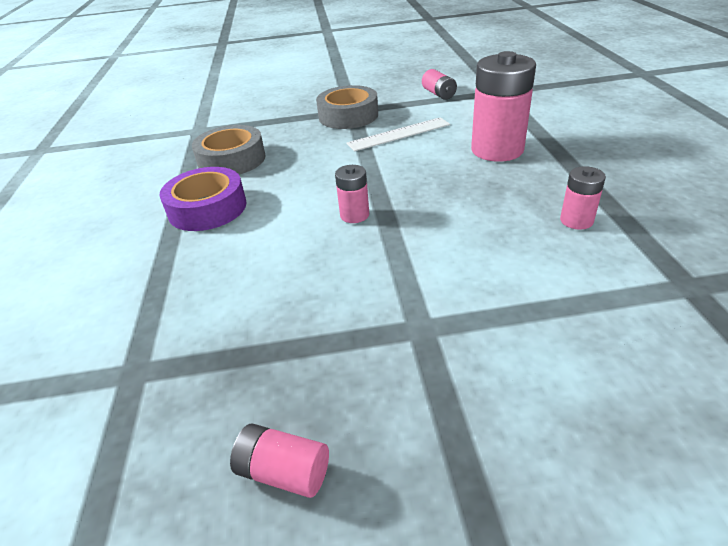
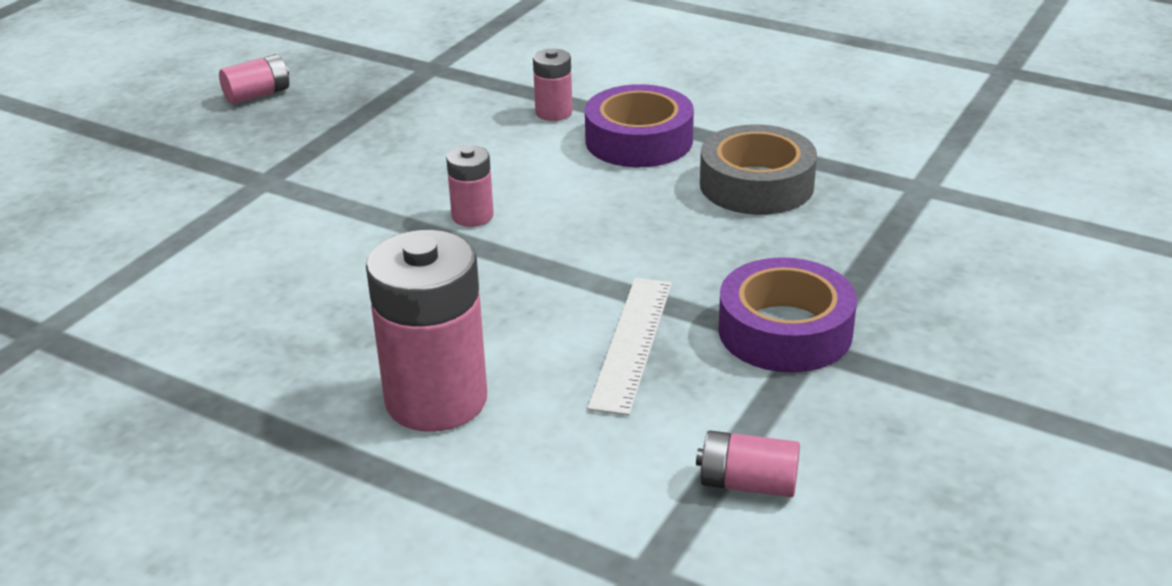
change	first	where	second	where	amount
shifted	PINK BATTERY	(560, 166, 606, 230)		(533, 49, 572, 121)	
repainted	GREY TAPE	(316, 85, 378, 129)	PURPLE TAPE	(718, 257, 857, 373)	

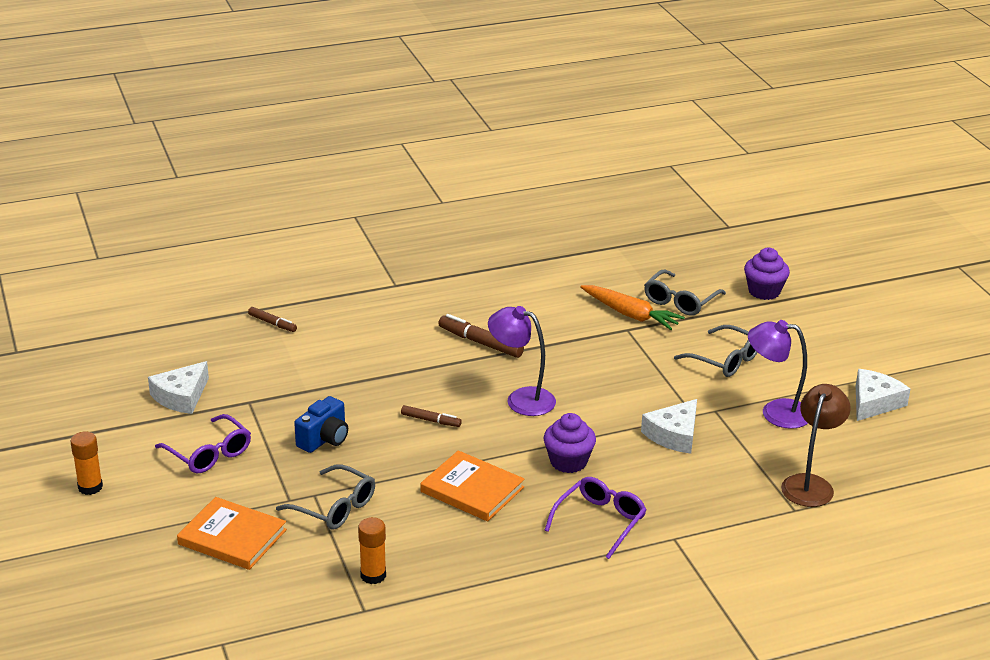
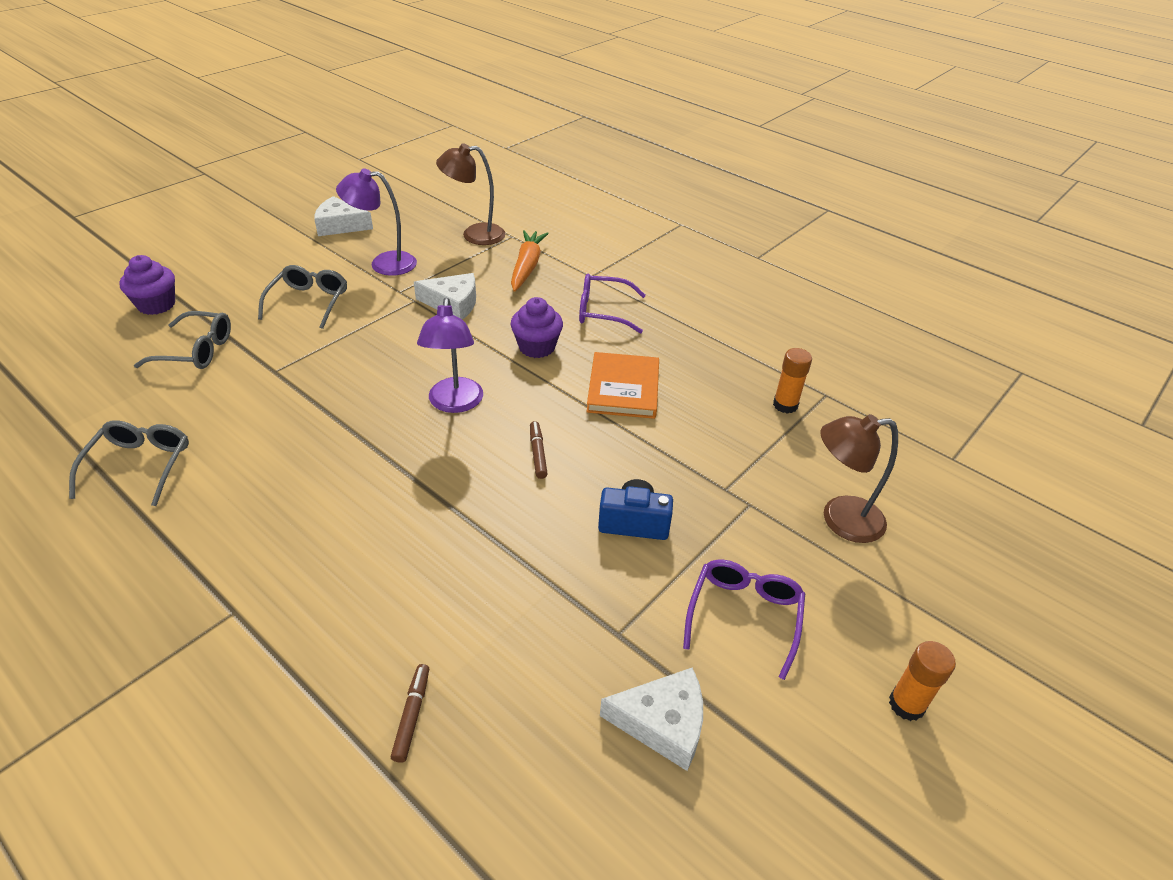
change	first	where	second	where	amount
gone	BROWN MARKER	(438, 314, 524, 358)			
shifted	GREY GLASSES	(276, 464, 375, 530)		(69, 420, 189, 506)	
shifted	ORANGE CARROT	(580, 285, 685, 330)		(511, 230, 549, 292)	
swapped	ORANGE BOOK	(177, 497, 287, 570)	BROWN LAMP	(820, 414, 898, 543)	
rotated	PURPLE LAMP	(748, 320, 808, 429)		(336, 168, 417, 276)	105 degrees clockwise

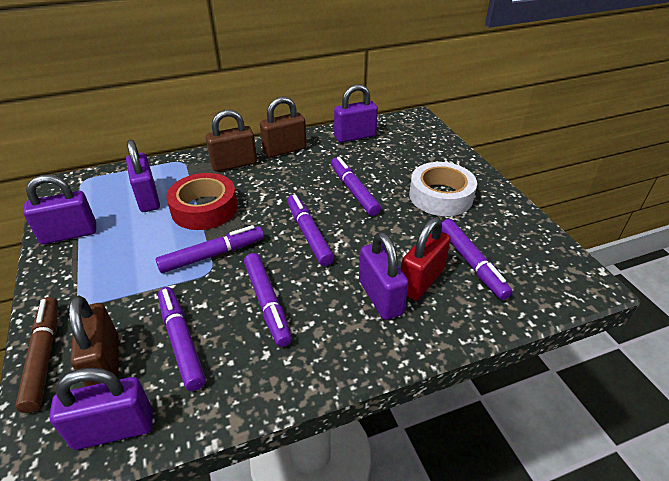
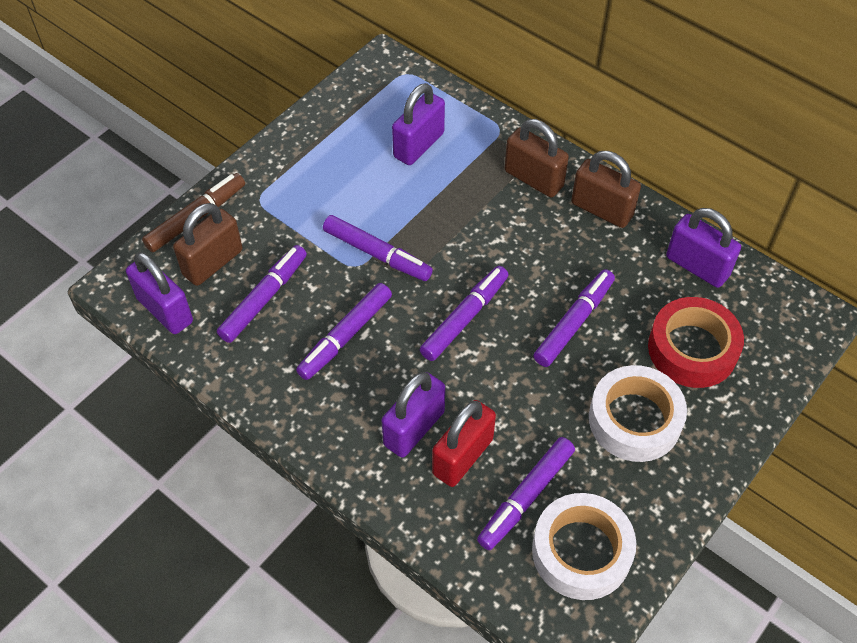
change	first	where	second	where	amount
gone	PURPLE PADLOCK	(23, 175, 96, 244)			
new			WHITE TAPE	(532, 493, 636, 600)	
shifted	RED TAPE	(166, 173, 238, 230)		(648, 297, 744, 388)	
rotated	RED PADLOCK	(401, 217, 451, 301)		(432, 400, 496, 487)	60 degrees counterclockwise

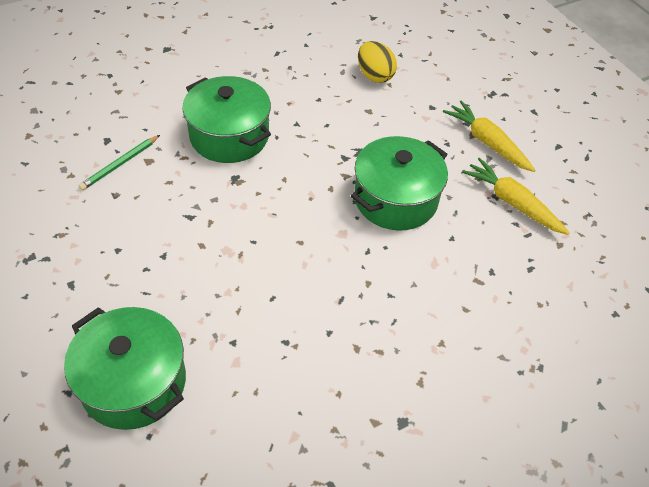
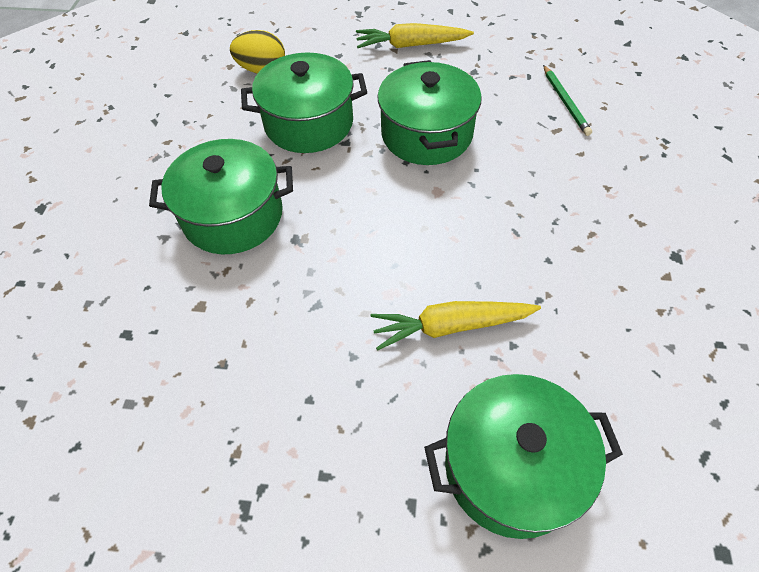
change	first	where	second	where	amount
new			GREEN POT	(241, 52, 367, 153)	
shifted	GREEN PENCIL	(78, 135, 160, 191)		(543, 65, 592, 136)	
shifted	YELLOW CARROT	(462, 158, 570, 235)		(370, 301, 541, 350)	

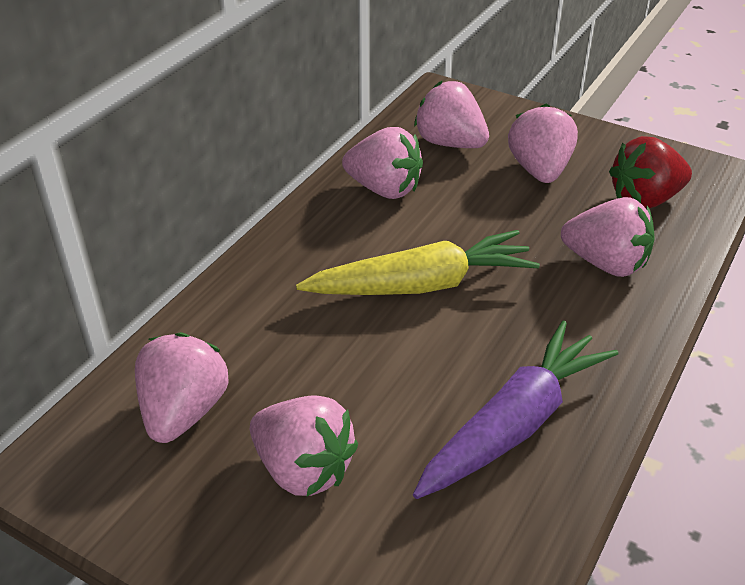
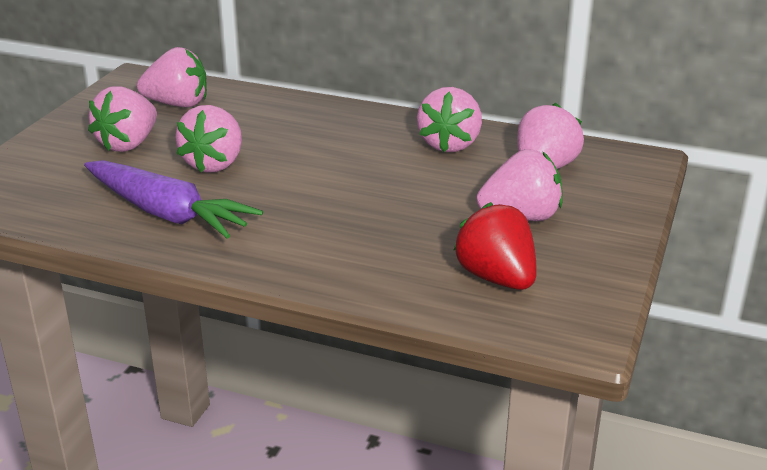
change	first	where	second	where	amount
gone	YELLOW CARROT	(296, 230, 540, 295)			
shifted	PINK STRAWBERRY	(561, 197, 655, 277)		(175, 105, 242, 173)	

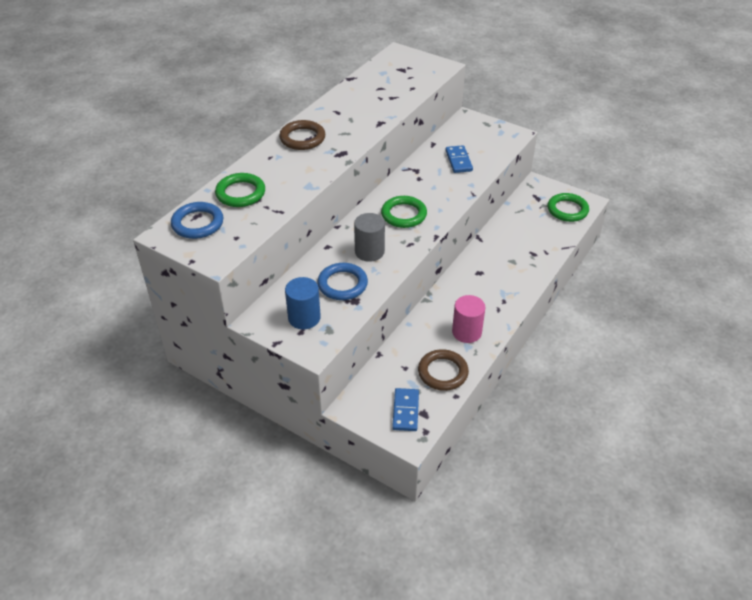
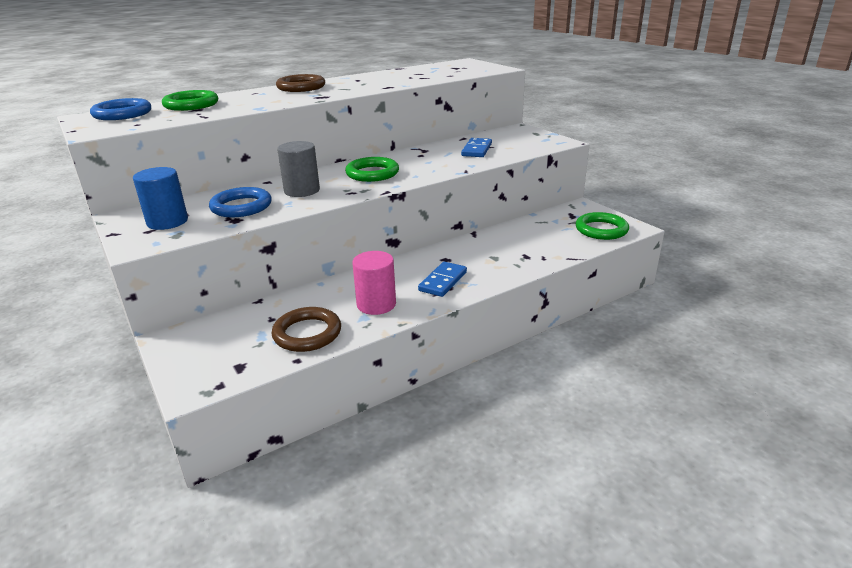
change	first	where	second	where	amount
shifted	BLUE DOMINO	(392, 388, 419, 431)		(418, 262, 467, 297)	

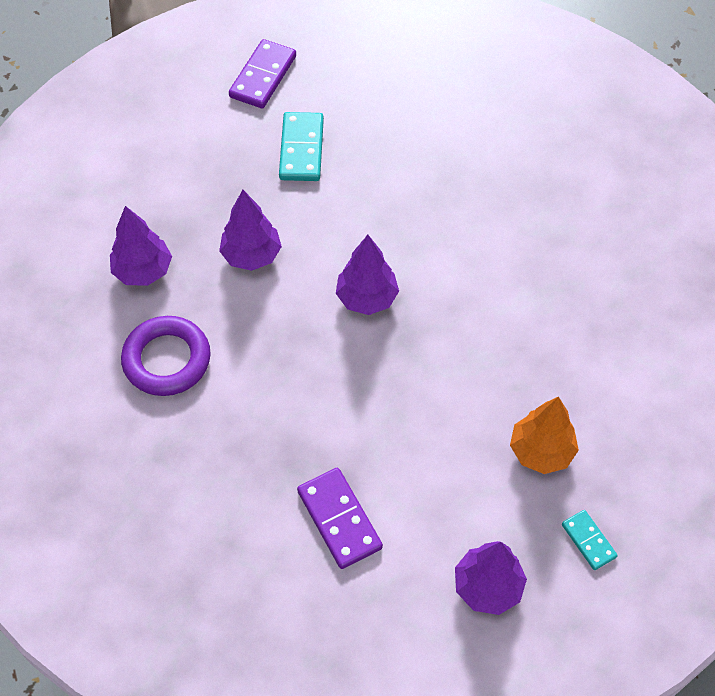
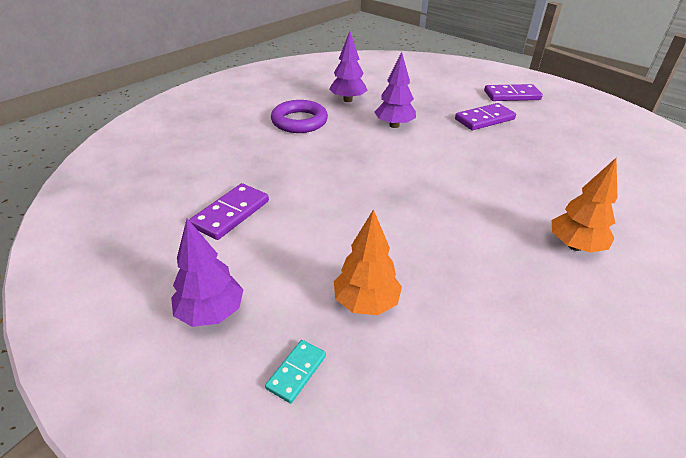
change	first	where	second	where	amount
gone	PURPLE TREE	(336, 235, 399, 315)			
new			ORANGE TREE	(552, 158, 617, 253)	
repainted	TURQUOISE DOMINO	(279, 112, 324, 181)	PURPLE DOMINO	(455, 103, 516, 130)	

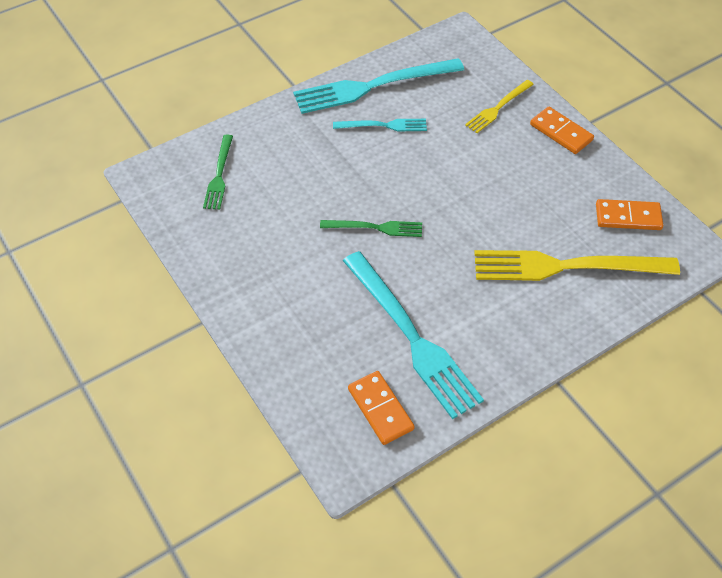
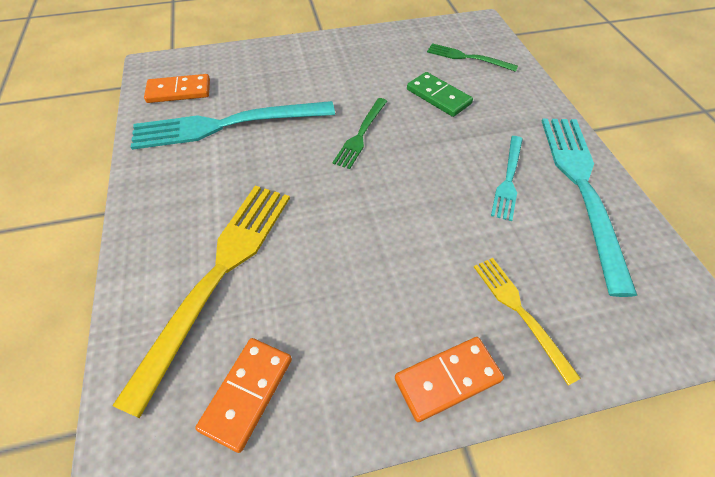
change	first	where	second	where	amount
new			GREEN DOMINO	(407, 72, 473, 117)	

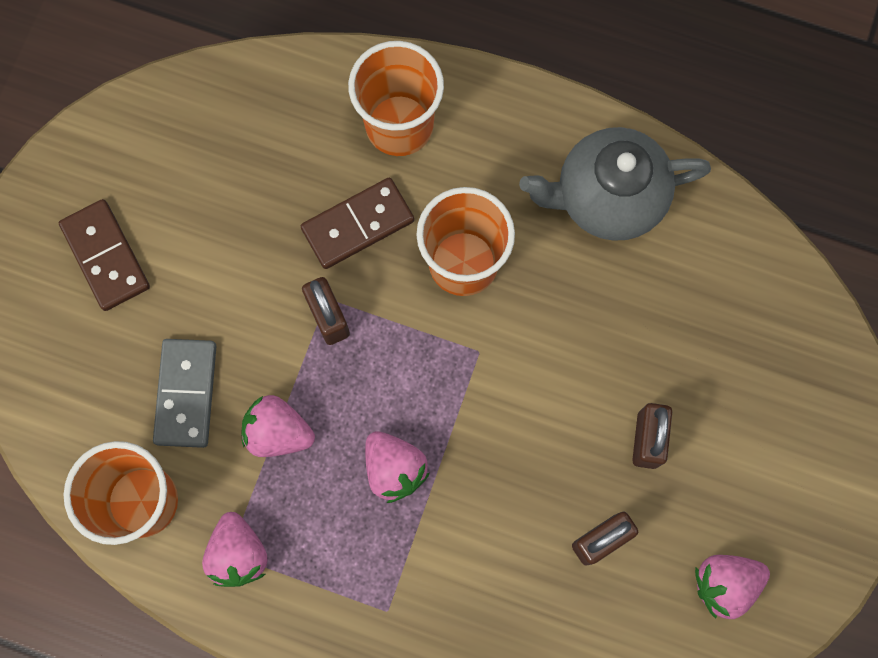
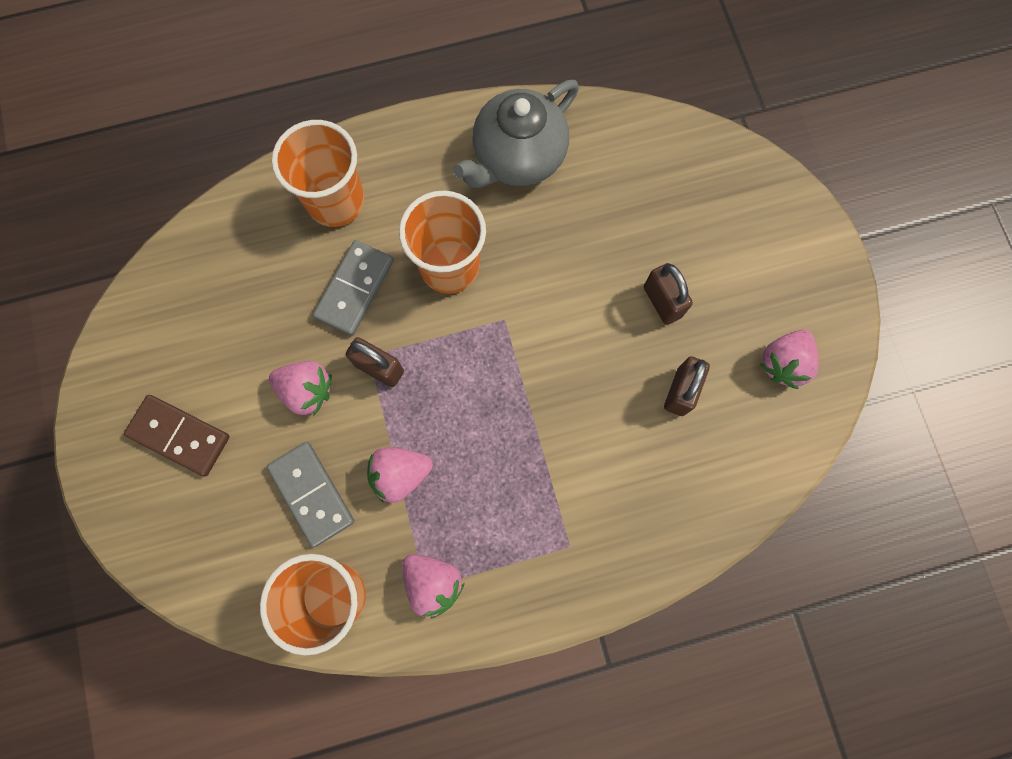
change	first	where	second	where	amount
shifted	PINK STRAWBERRY	(365, 431, 430, 503)		(269, 361, 332, 416)	
repainted	BROWN DOMINO	(301, 177, 414, 269)	GREY DOMINO	(313, 240, 394, 336)	

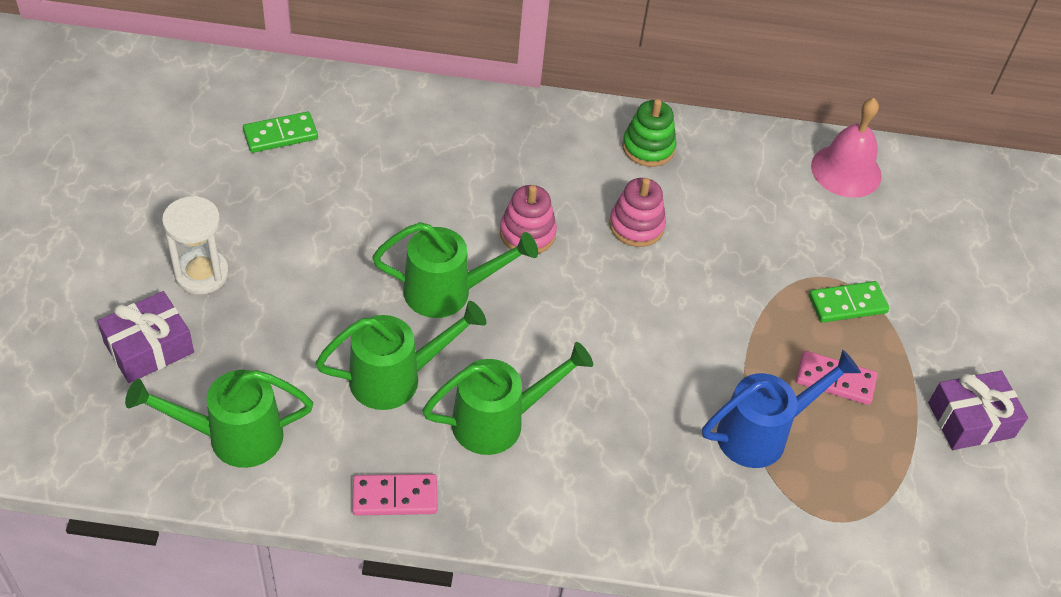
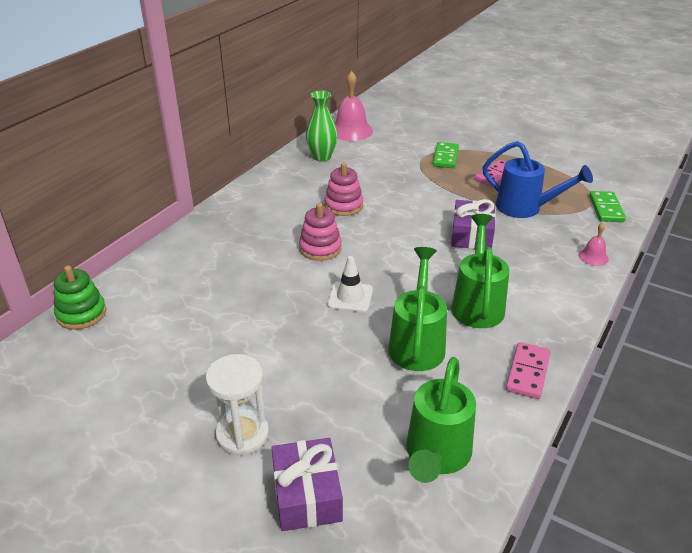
change	first	where	second	where	amount
new			GREEN VASE	(306, 91, 338, 161)	
new			PINK BELL	(578, 222, 609, 266)	
shifted	GREEN DOMINO	(243, 112, 318, 153)		(589, 191, 626, 222)	
shifted	GREEN STACKING TOY	(622, 99, 677, 167)		(54, 266, 106, 330)	
shifted	PURPLE GIFT	(928, 371, 1028, 450)		(451, 199, 496, 249)	
swapped	GREEN WATERING CAN	(372, 222, 538, 318)	WHITE TRAFFIC CONE	(328, 256, 373, 312)	
rotated	BLUE WATERING CAN	(702, 350, 861, 468)		(482, 141, 593, 218)	120 degrees clockwise

